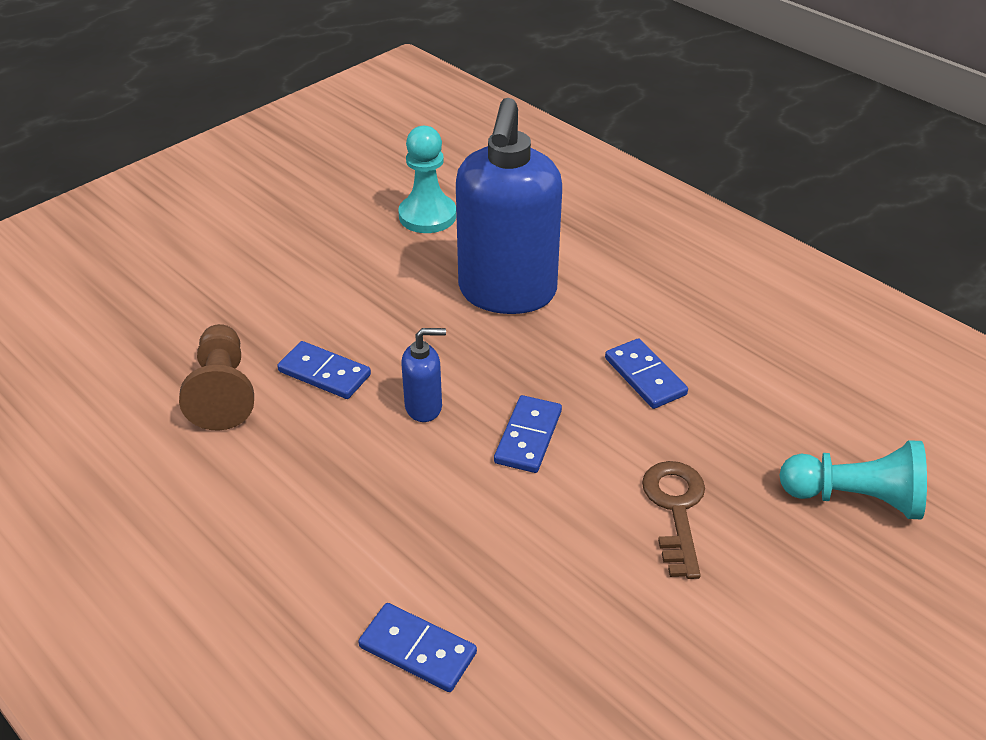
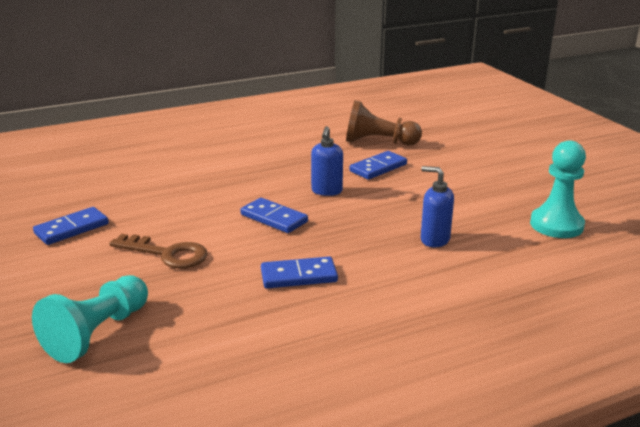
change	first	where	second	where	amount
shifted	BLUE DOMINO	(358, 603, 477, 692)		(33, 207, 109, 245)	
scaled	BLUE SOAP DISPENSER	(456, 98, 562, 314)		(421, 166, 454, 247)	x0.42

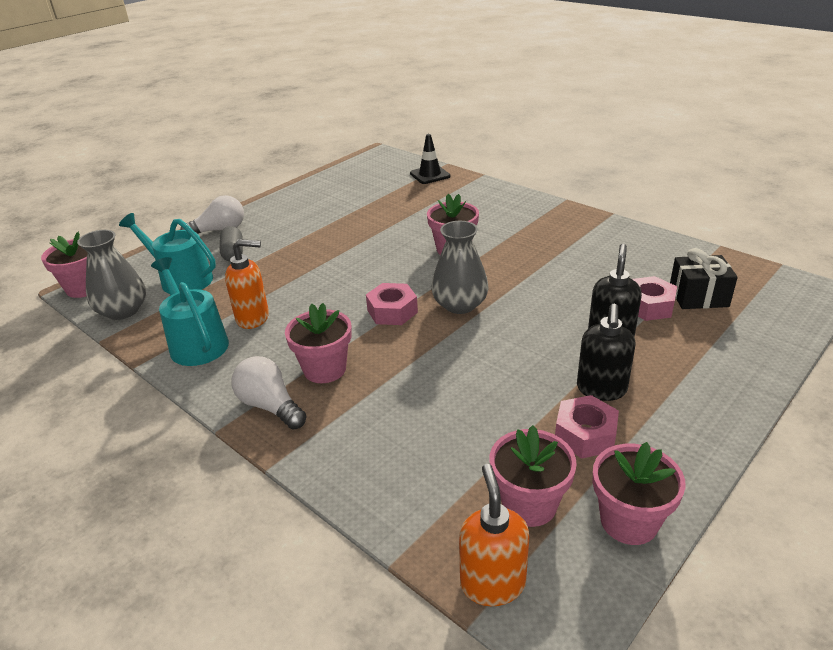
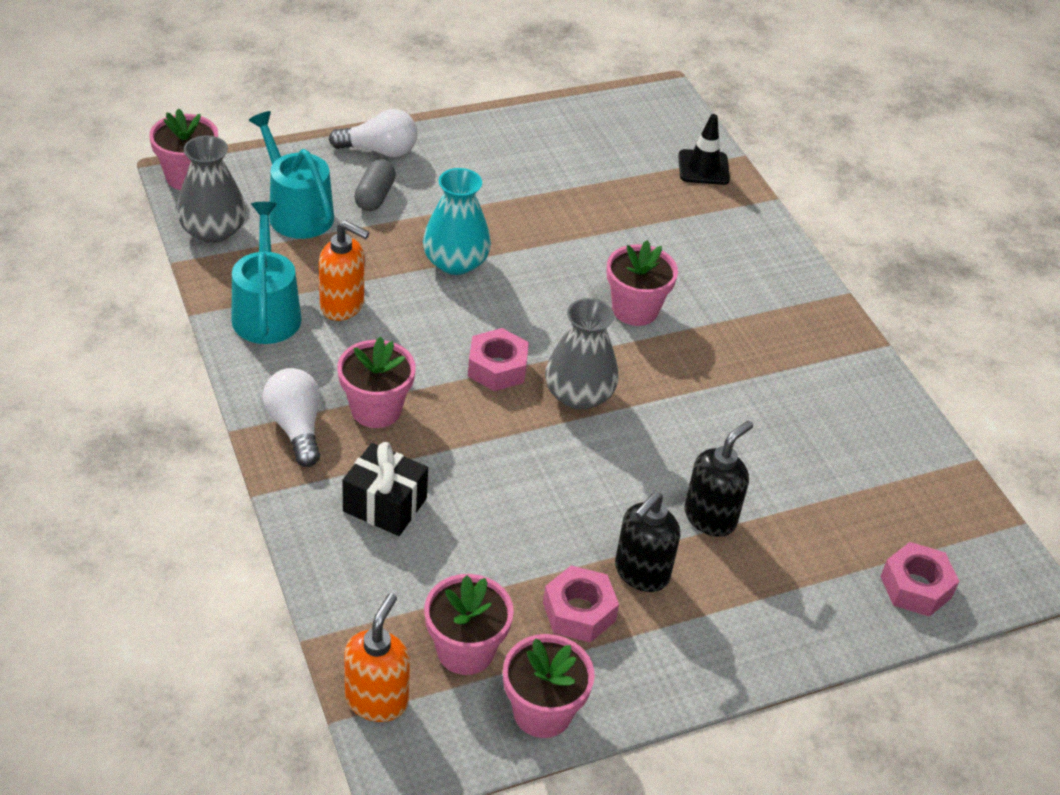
change	first	where	second	where	amount
new			TURQUOISE VASE	(423, 168, 491, 275)	
shifted	PINK NUT	(632, 276, 677, 321)		(880, 542, 960, 617)	
shifted	BLACK GIFT	(670, 248, 738, 309)		(342, 442, 428, 536)	

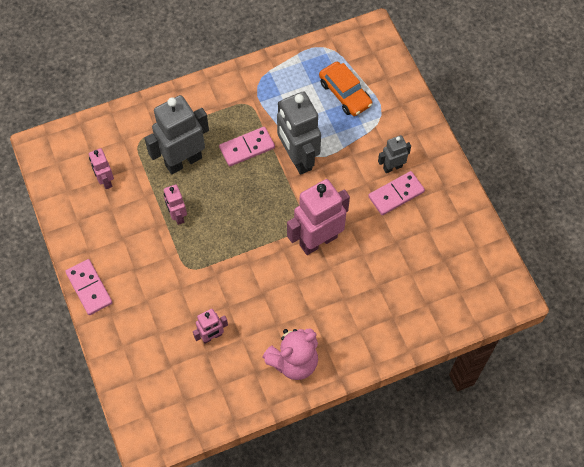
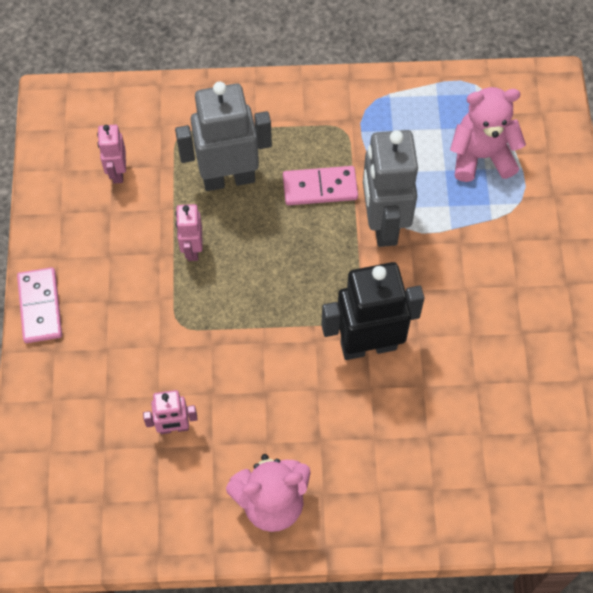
change	first	where	second	where	amount
gone	PINK DOMINO	(368, 171, 425, 215)			
gone	GREY ROBOT	(378, 135, 411, 173)			
swapped	ORANGE CAR	(319, 62, 372, 116)	PINK TEDDY BEAR	(450, 87, 526, 182)	
repainted	PINK ROBOT	(287, 179, 350, 255)	BLACK ROBOT	(321, 262, 424, 360)	

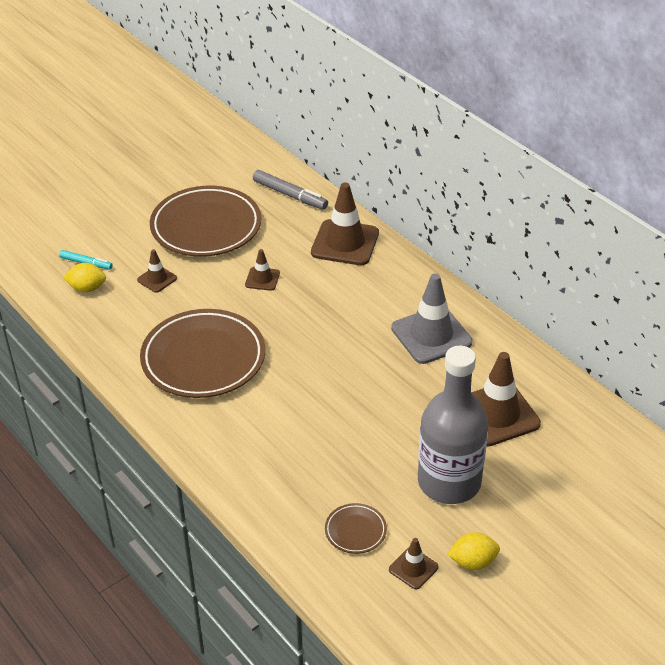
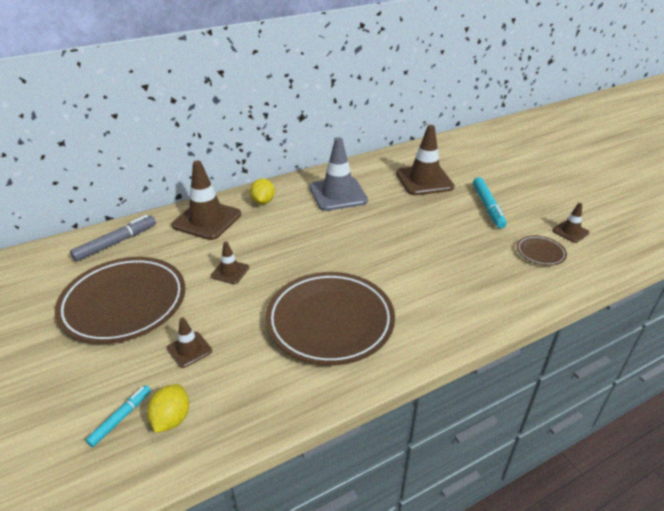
change	first	where	second	where	amount
shifted	YELLOW LEMON	(447, 532, 500, 570)		(250, 178, 275, 204)	
swapped	GREY BOTTLE	(418, 346, 488, 504)	TURQUOISE MARKER	(473, 177, 507, 228)	

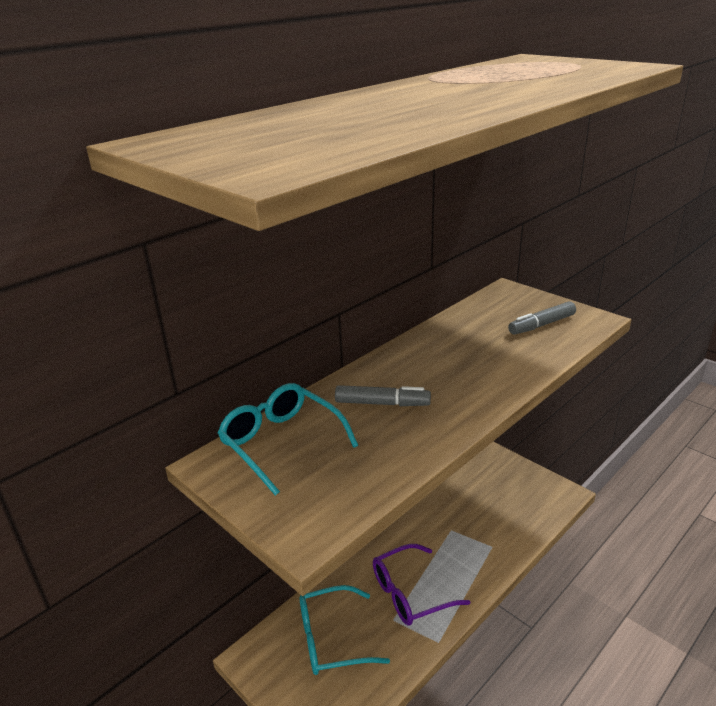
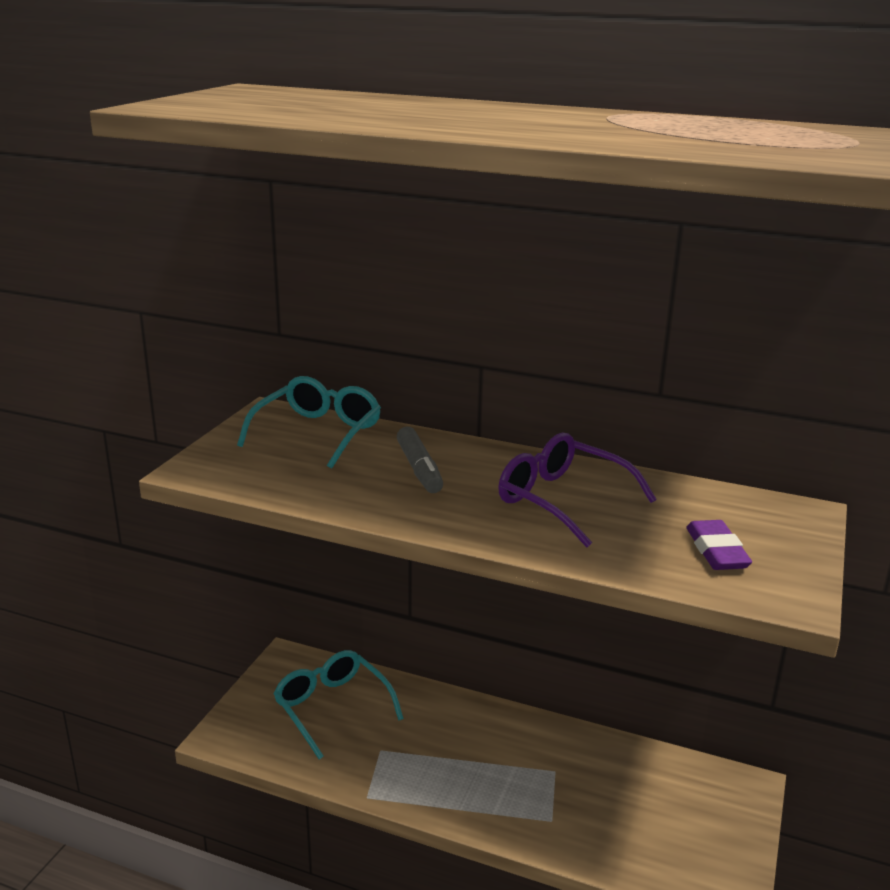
change	first	where	second	where	amount
shifted	PURPLE GLASSES	(373, 544, 470, 626)		(498, 433, 657, 548)	
swapped	GREY MARKER	(508, 301, 576, 335)	PURPLE ERASER	(686, 520, 752, 570)	

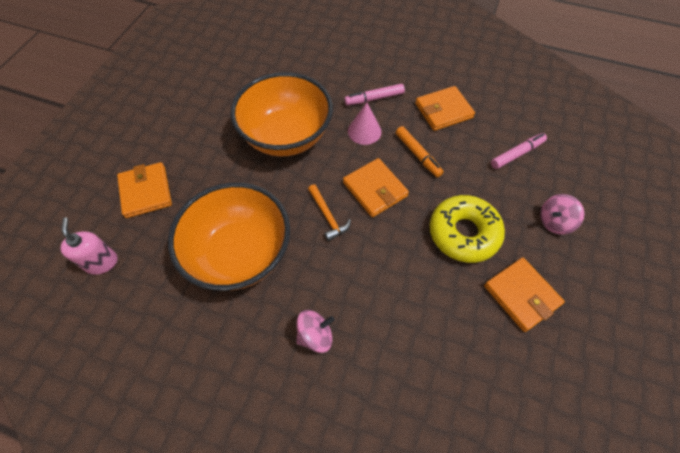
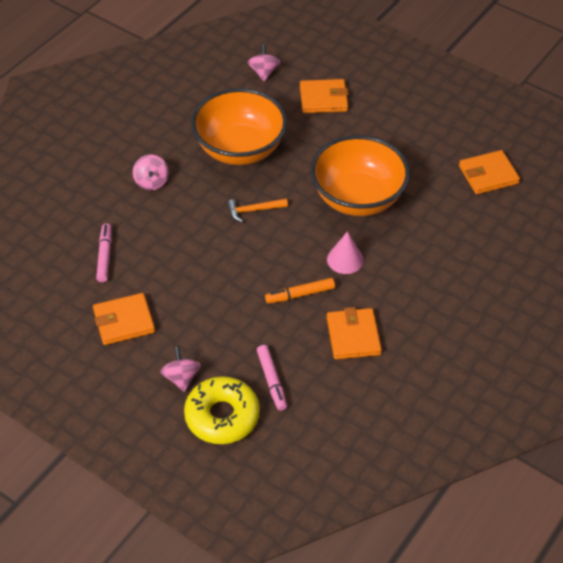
change	first	where	second	where	amount
shifted	ORANGE WALLET	(343, 158, 409, 217)		(459, 150, 520, 194)	
shifted	PINK MARKER	(344, 84, 405, 105)		(96, 223, 112, 282)	
shifted	YELLOW DONUT	(430, 195, 505, 263)		(184, 376, 260, 444)	
swapped	PINK SOAP DISPENSER	(60, 217, 118, 275)	PINK SPINNING TOP	(247, 44, 280, 81)	

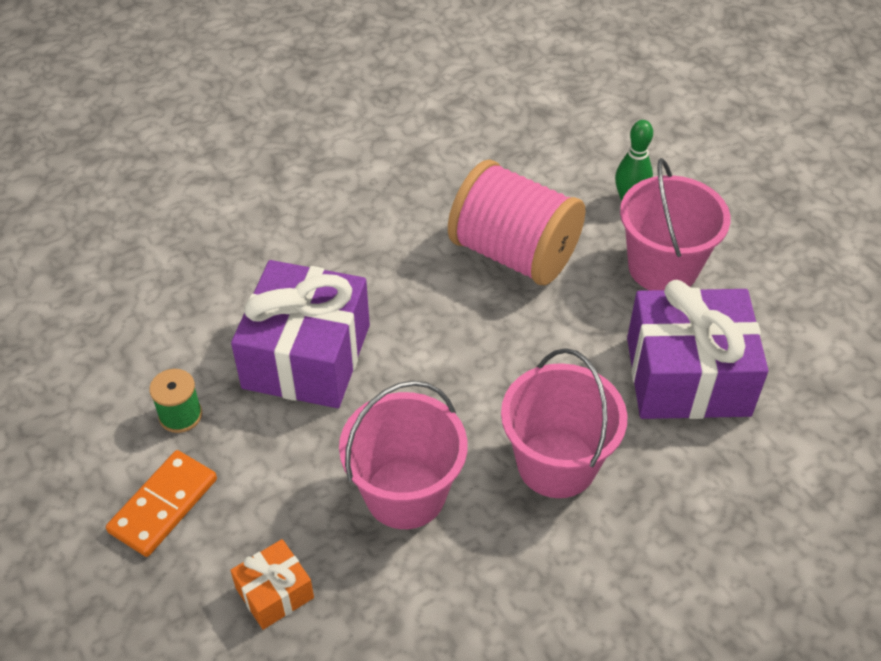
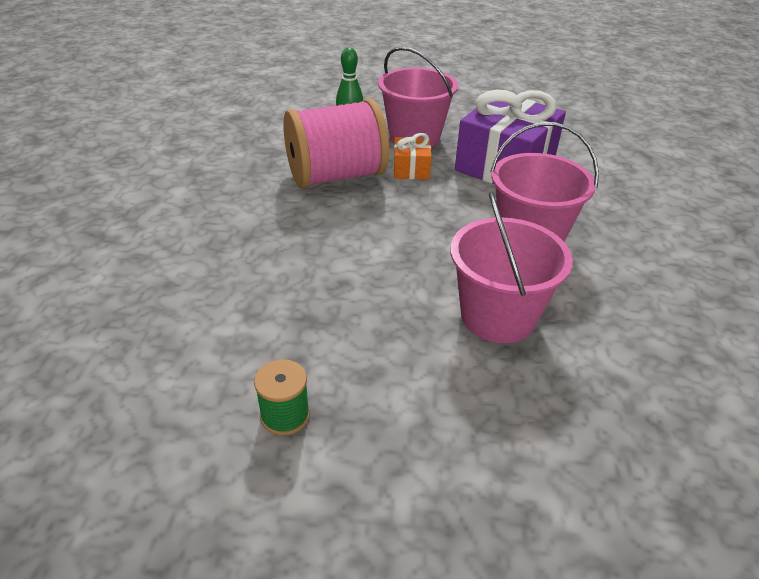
change	first	where	second	where	amount
gone	ORANGE DOMINO	(106, 450, 217, 557)			
gone	PURPLE GIFT	(231, 260, 370, 408)			
shifted	ORANGE GIFT	(230, 539, 314, 630)		(393, 133, 432, 179)	

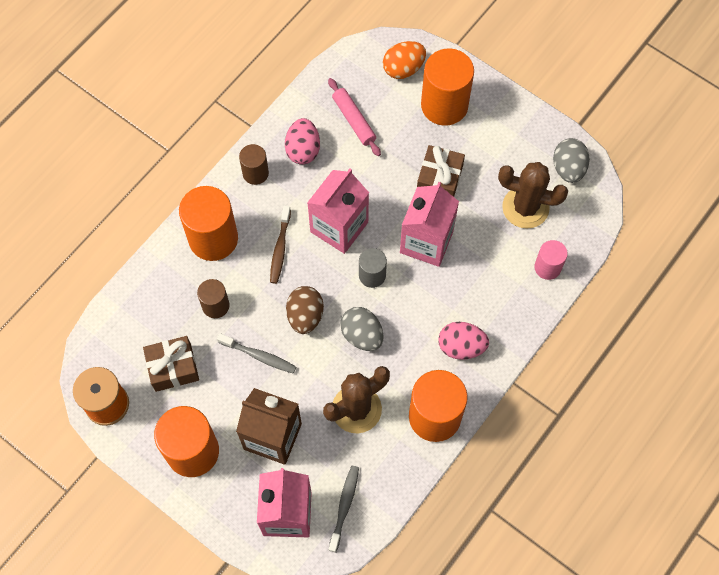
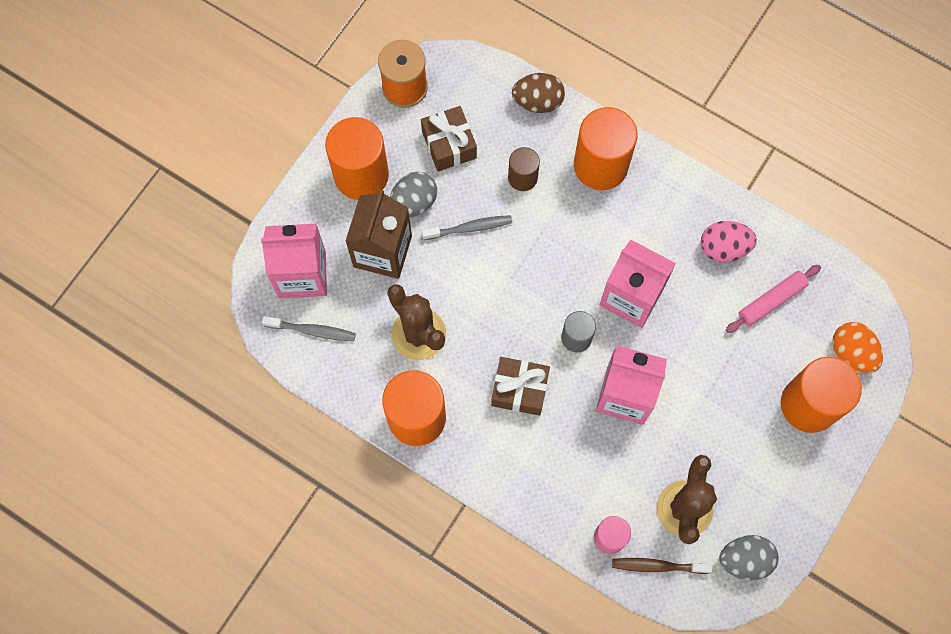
change	first	where	second	where	amount
gone	BROWN CYLINDER	(239, 144, 269, 185)			
gone	PINK EGG	(438, 322, 489, 360)			
shifted	BROWN TOOTHBRUSH	(270, 205, 291, 284)		(612, 558, 712, 574)	
shifted	BROWN EGG	(286, 286, 324, 334)		(512, 73, 565, 113)	
shifted	GREY EGG	(340, 307, 383, 351)		(390, 172, 437, 218)	
shifted	BROWN GIFT	(417, 145, 465, 197)		(491, 357, 550, 416)	
rotated	GREY TOOTHBRUSH	(217, 333, 296, 374)		(422, 215, 512, 240)	120 degrees counterclockwise

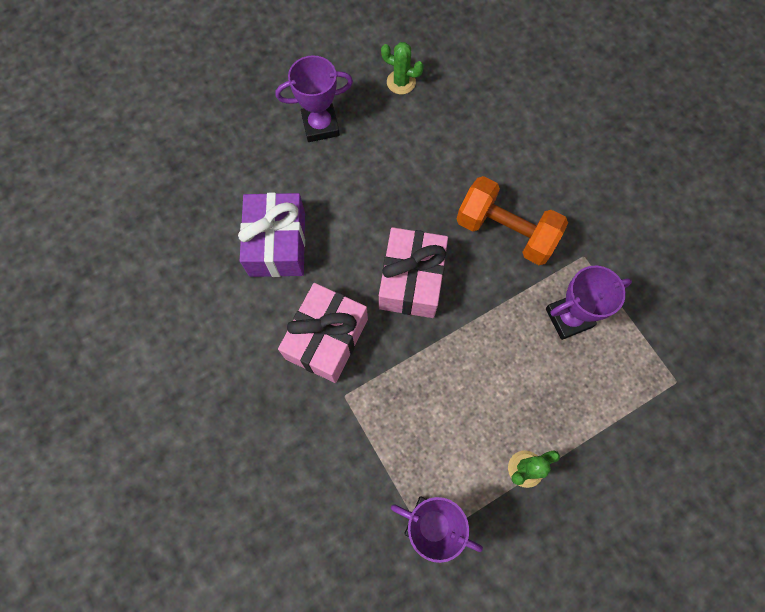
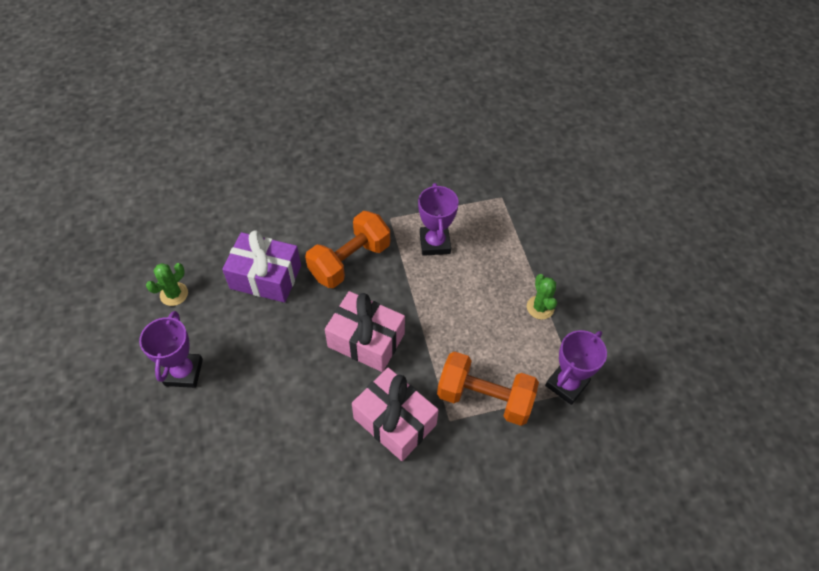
change	first	where	second	where	amount
new			ORANGE DUMBBELL	(437, 351, 539, 426)	
shifted	PURPLE GIFT	(238, 193, 305, 277)		(222, 230, 301, 303)	

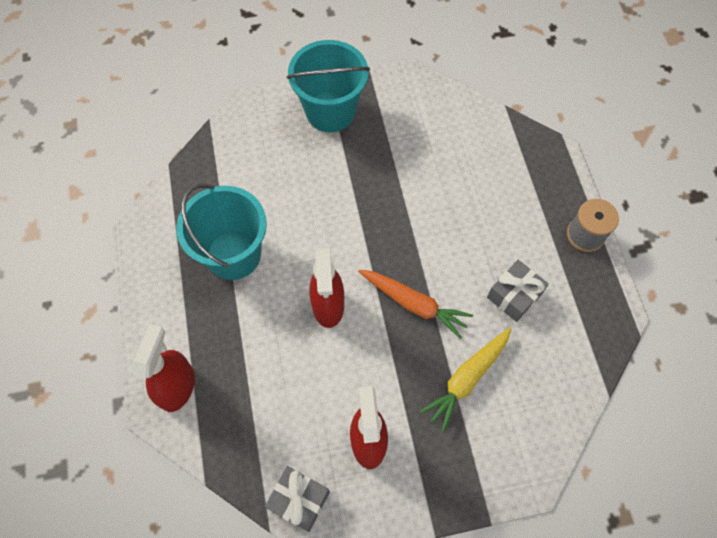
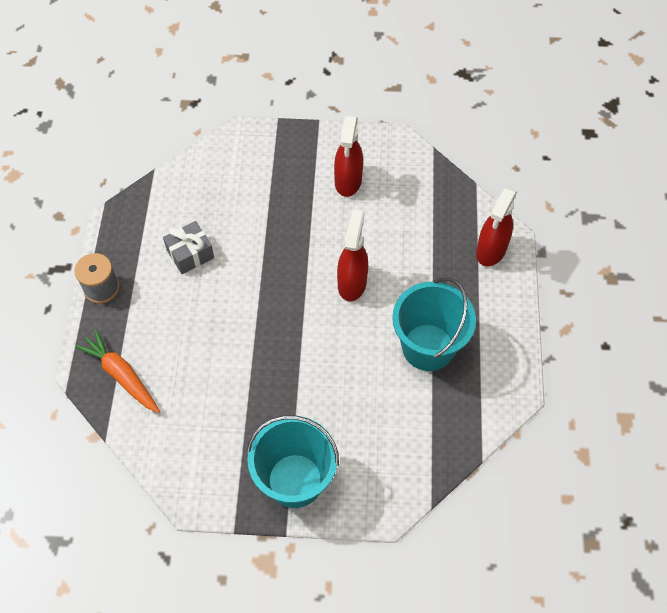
change	first	where	second	where	amount
gone	GREY GIFT	(265, 466, 330, 532)			
gone	YELLOW CARROT	(420, 327, 511, 432)			
shifted	ORANGE CARROT	(358, 270, 473, 339)		(75, 329, 160, 413)	

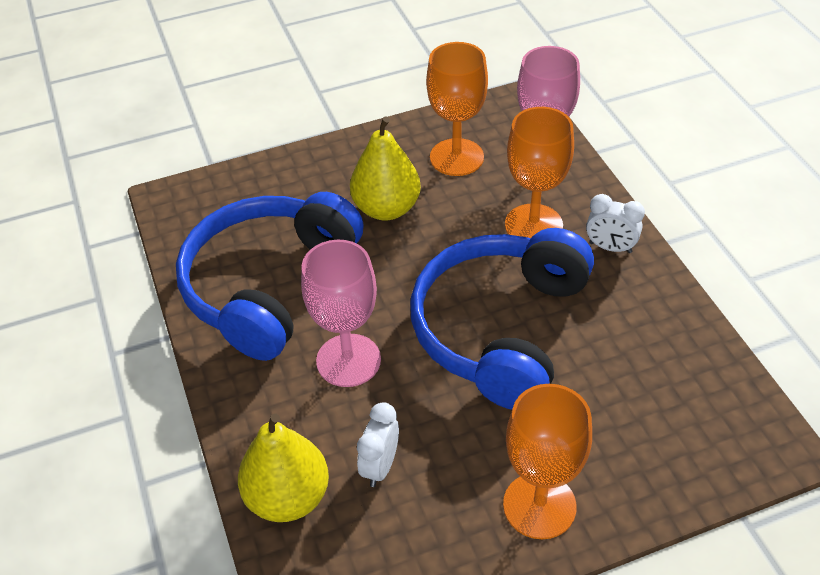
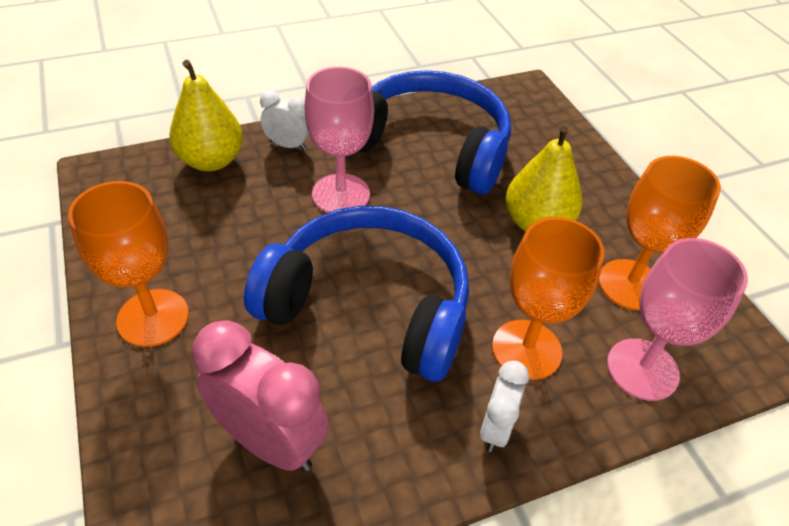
change	first	where	second	where	amount
new			PINK CLOCK	(192, 320, 329, 472)	
shifted	WHITE CLOCK	(357, 402, 399, 487)		(260, 90, 309, 150)	

